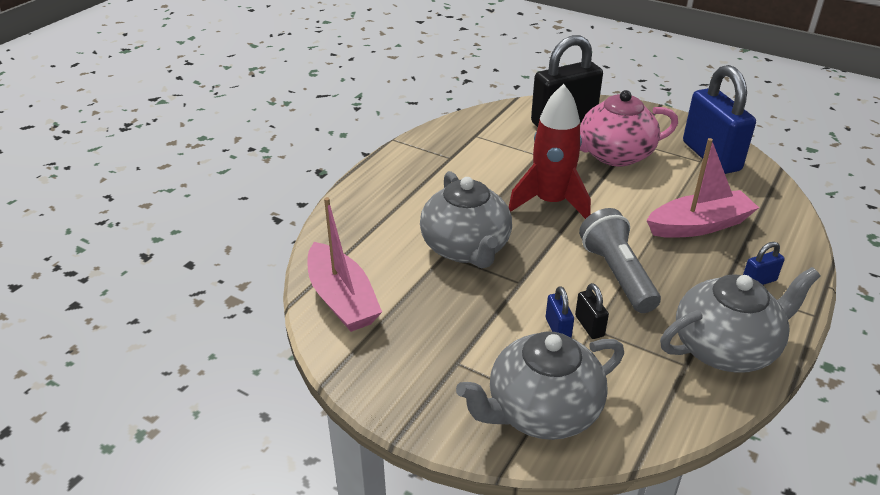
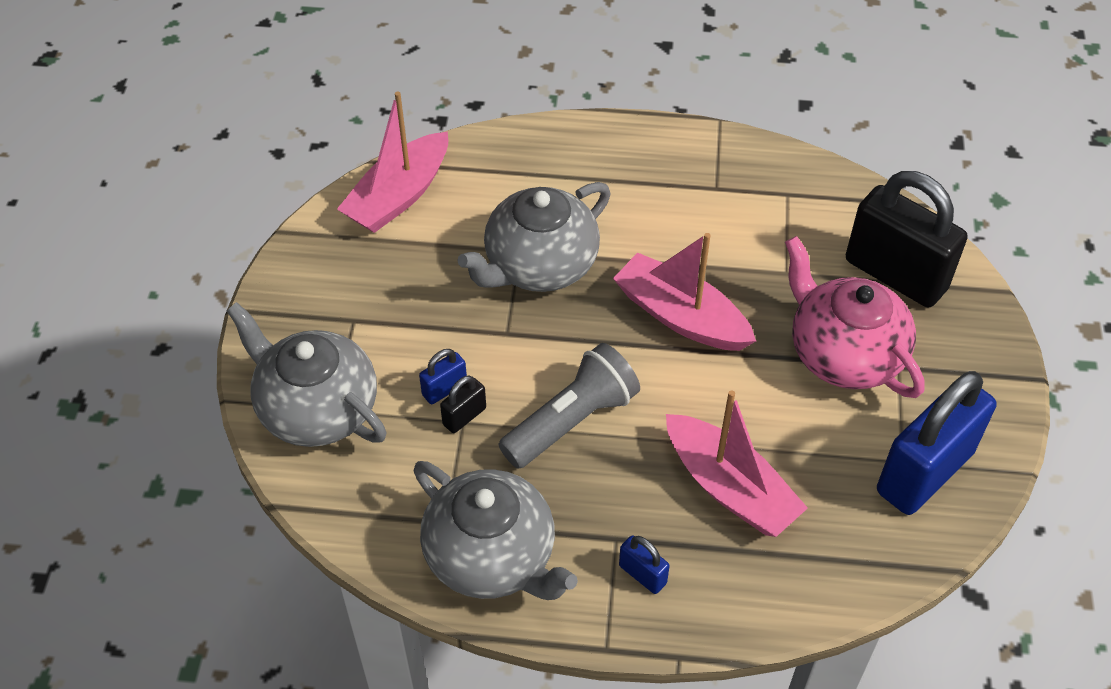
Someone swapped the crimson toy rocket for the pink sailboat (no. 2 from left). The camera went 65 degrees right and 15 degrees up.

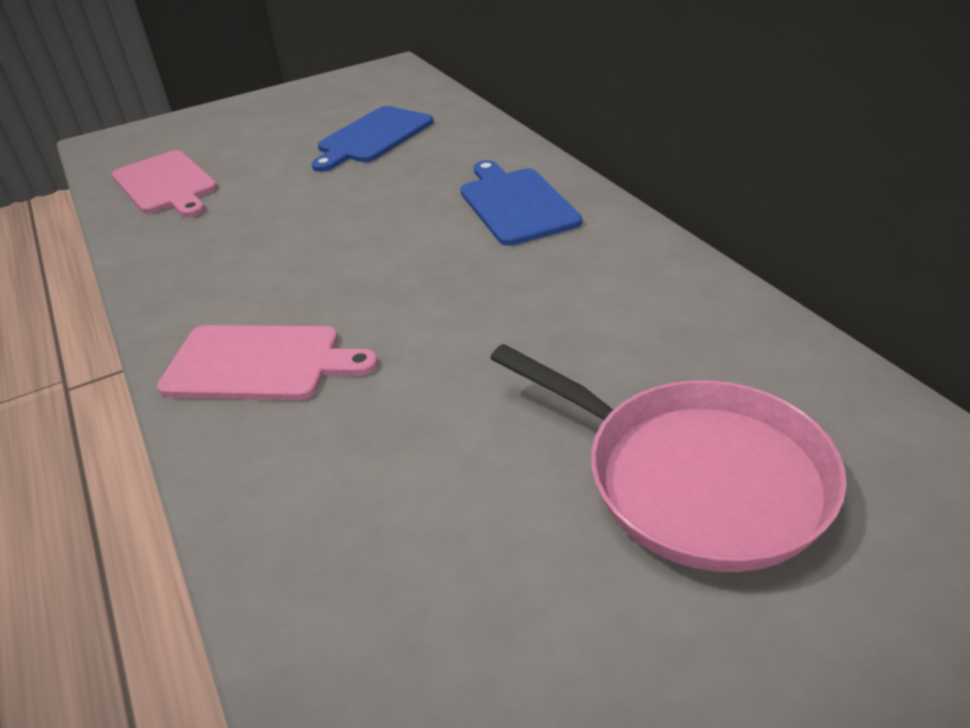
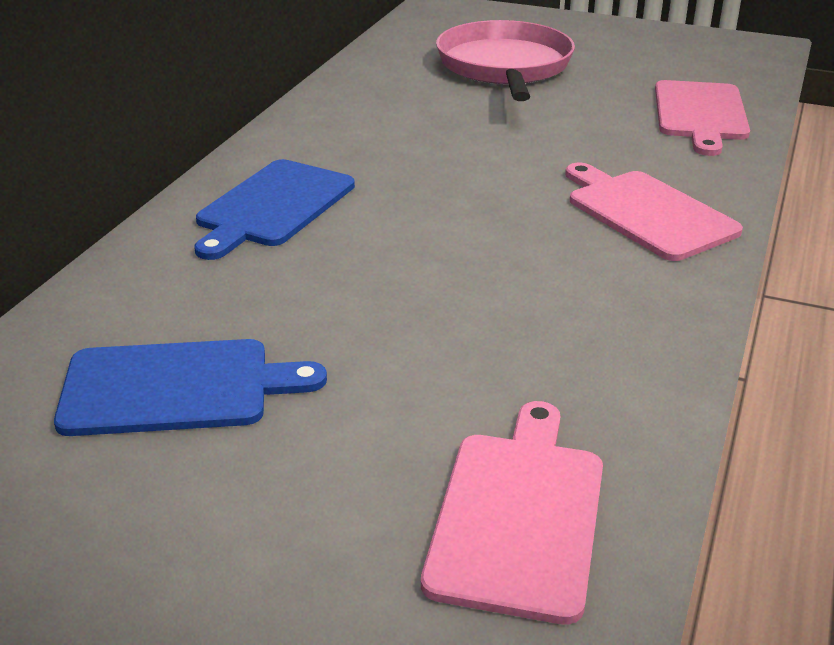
Someone put down the pink bread board (no. 3 from left). The camera went 135 degrees left and 5 degrees down.

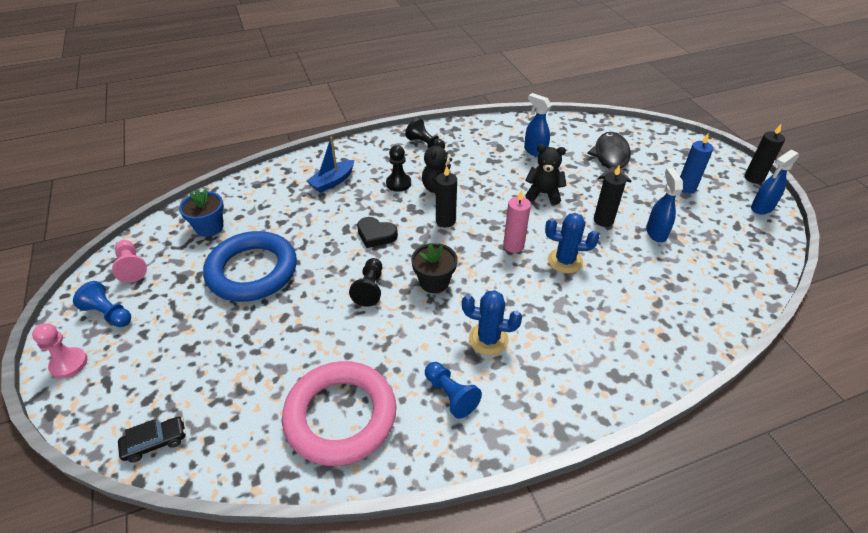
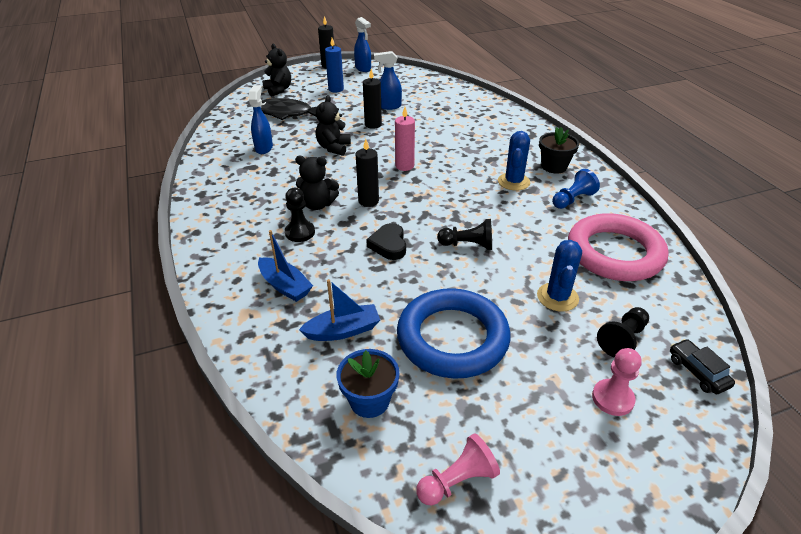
Someone took away the cobalt pawn (no. 1 from left). Someone put down the black stuffed bear (no. 1 from left). Someone put down the cobalt sailboat (no. 2 from left). Someone carried the pink pawn (no. 1 from left in the first image). Someone carried the black pawn (no. 3 from left). Someone carried the black flower pot. Someone carried the cobalt cactus (no. 2 from left). Someone rotated the black love heart by 150 degrees clockwise. Someone rotated the cobalt spray bottle (no. 1 from left) by 135 degrees clockwise. The camera went 90 degrees left and 5 degrees down.

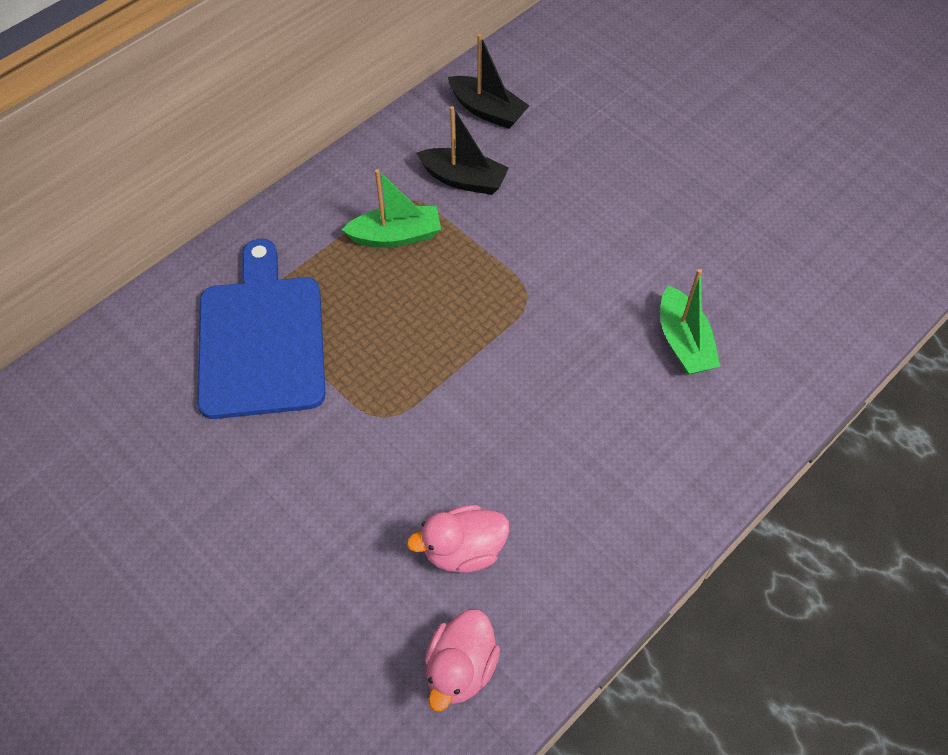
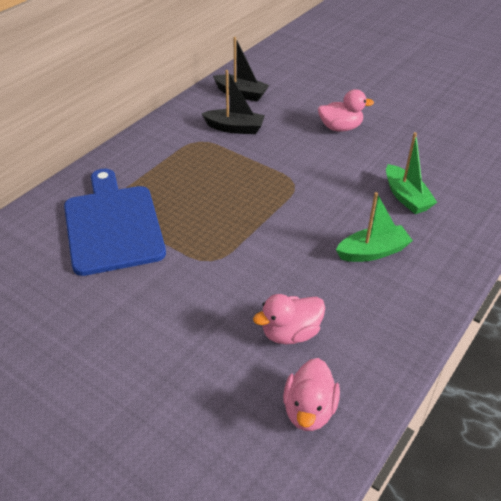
Someone put down the pink rubber duck (no. 3 from left). Someone carried the emerald sailboat (no. 1 from left). The camera went 10 degrees left and 15 degrees down.

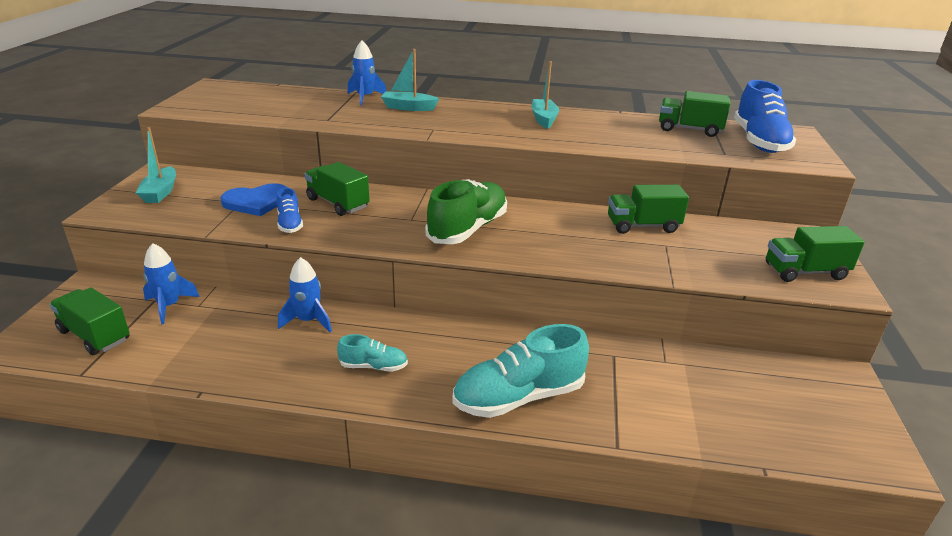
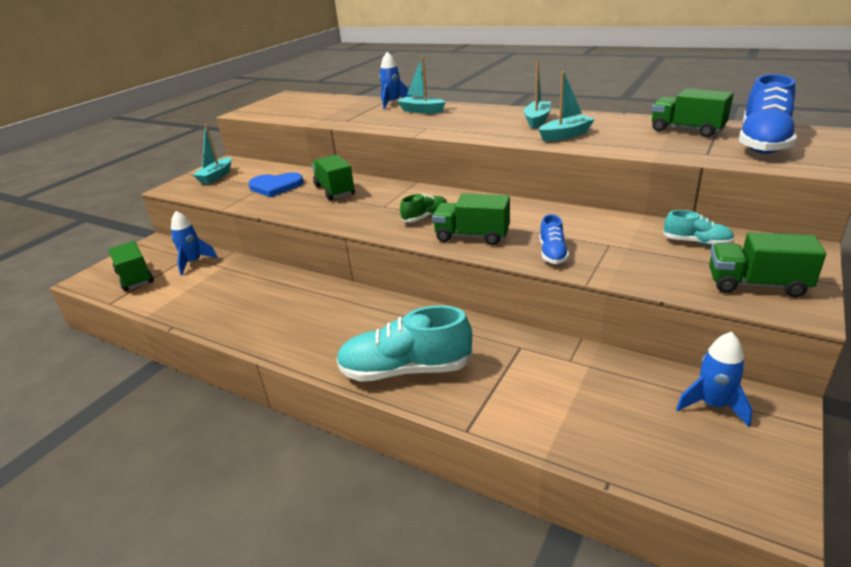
Someone put down the turquoise sailboat (no. 4 from left). Someone carried the cobalt shoe (no. 1 from left). Someone carried the cobalt toy rocket (no. 2 from left in the first image). Someone carried the turquoise shoe (no. 1 from left in the first image). Someone carried the emerald truck (no. 3 from left). Someone scaled the emerald shoe by 0.51. The camera went 25 degrees right and 0 degrees up.

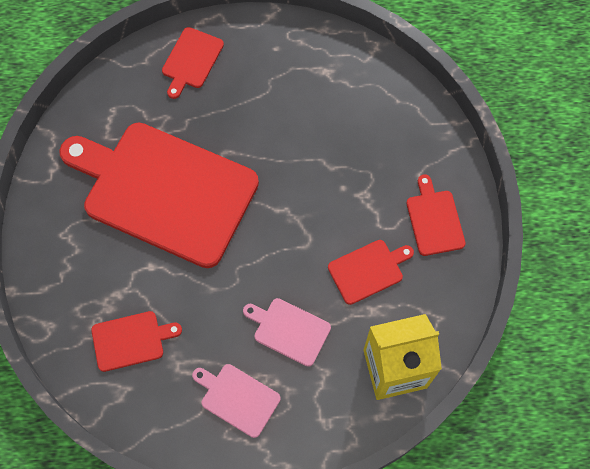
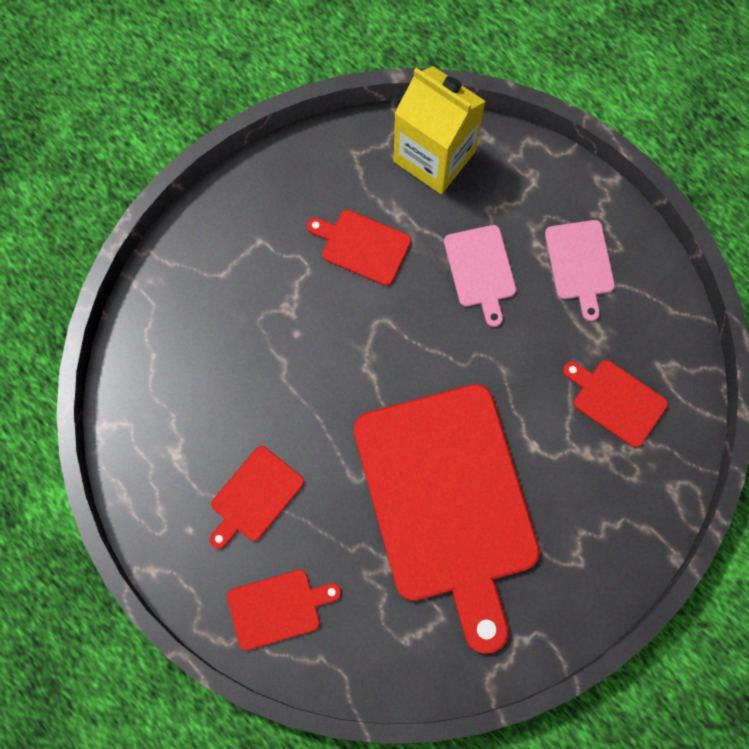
Someone carried the crimson bread board (no. 5 from left in the first image). The camera went 130 degrees left and 5 degrees up.

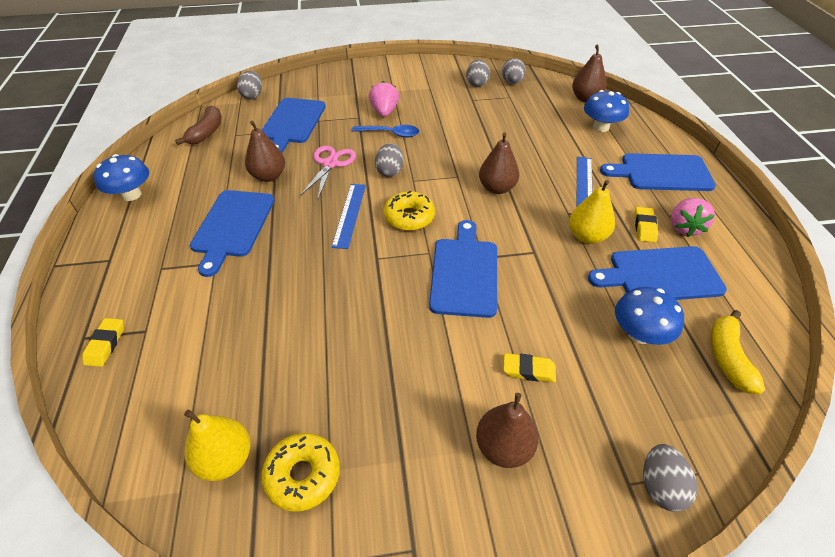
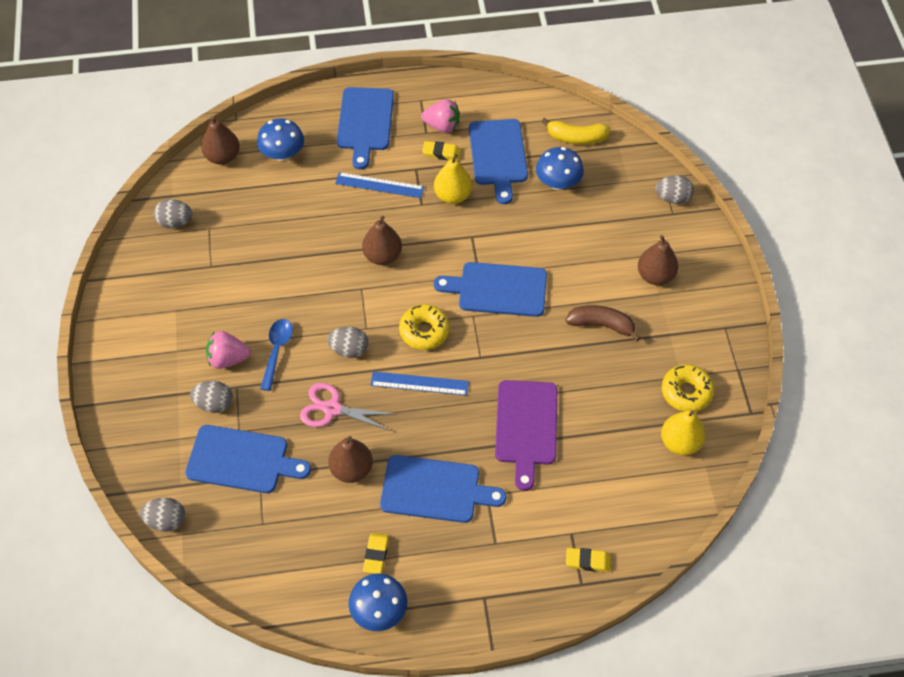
Someone put down the royal purple bread board. Someone carried the dark brown toy banana. Someone carried the grey toy egg (no. 3 from left). Someone carried the yellow gum eraser (no. 2 from left in the first image). The camera went 90 degrees left and 10 degrees up.

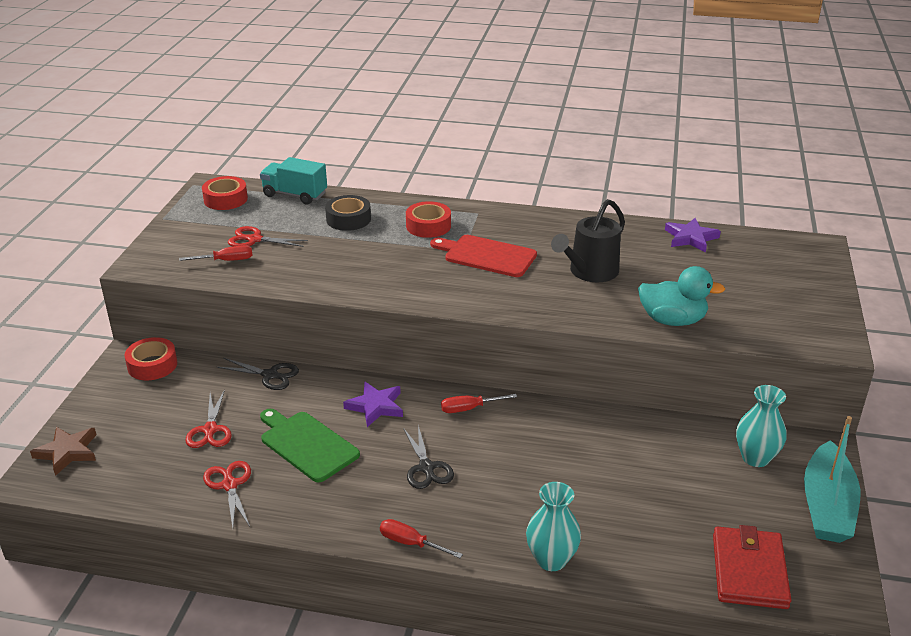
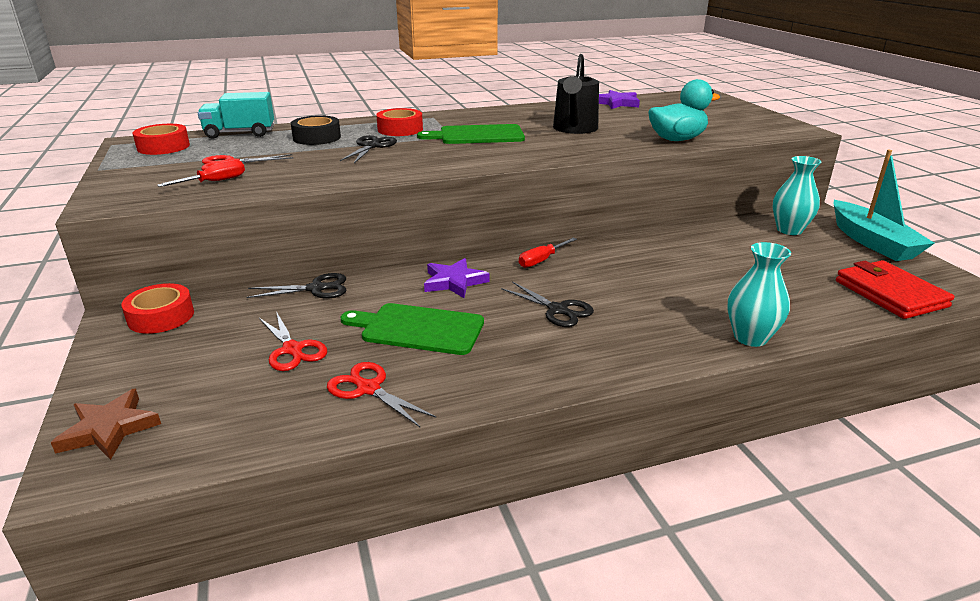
Someone took away the crimson screwdriver (no. 2 from left). Someone put down the black shears (no. 2 from left). Someone repainted the crimson bread board, which became the emerald bread board (no. 2 from left). The camera went 30 degrees left and 5 degrees down.

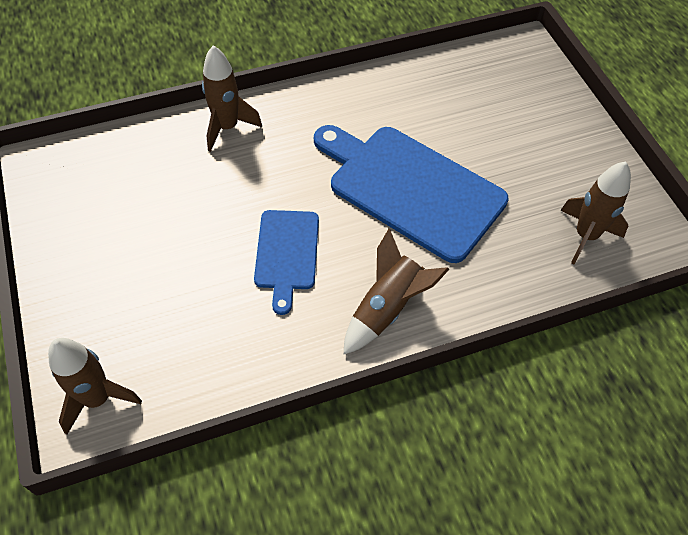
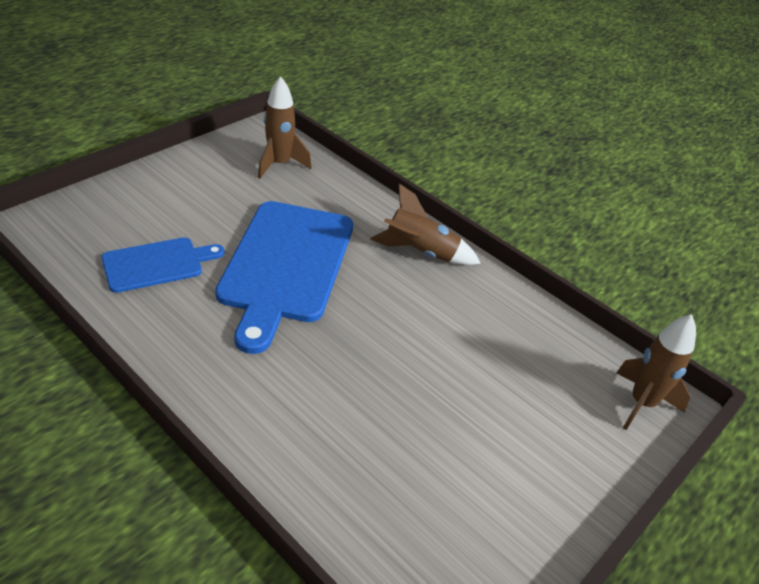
Someone took away the dark brown toy rocket (no. 2 from left). Someone carried the cobalt bread board (no. 1 from left). The camera went 120 degrees left and 15 degrees down.

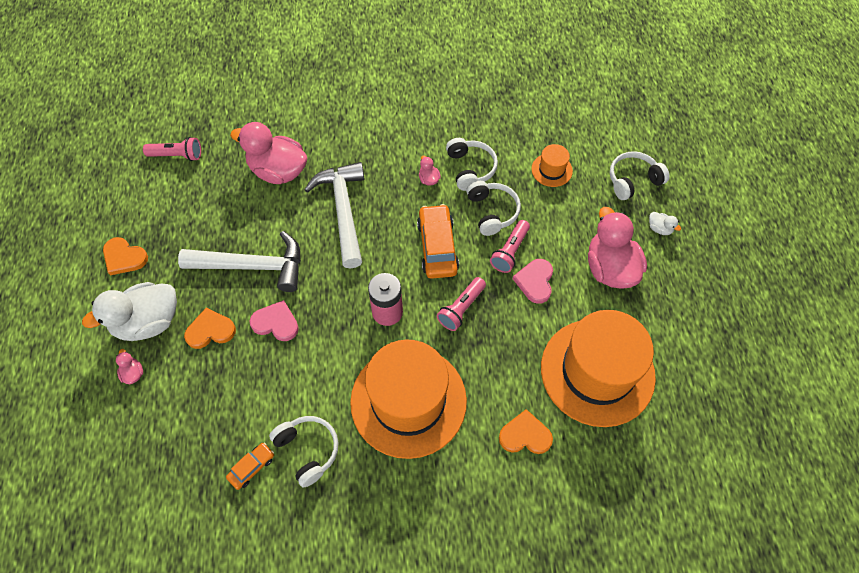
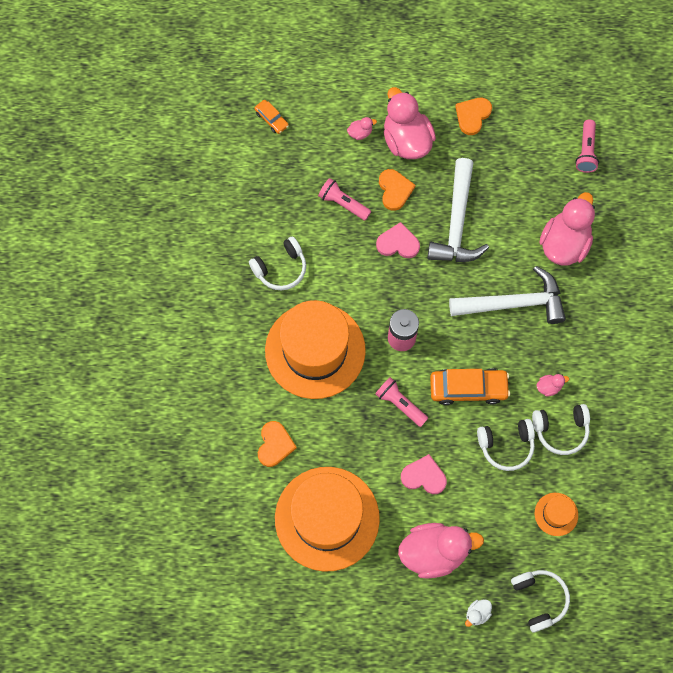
Someone carried the bright orange automobile (no. 1 from left). Someone carried the pink torch (no. 3 from left in the first image). Someone repainted the pure white rubber duck (no. 1 from left), which became the pink rubber duck (no. 2 from left). Someone rotated the pink love heart (no. 1 from left) by 105 degrees counterclockwise. The camera went 95 degrees right and 10 degrees up.

